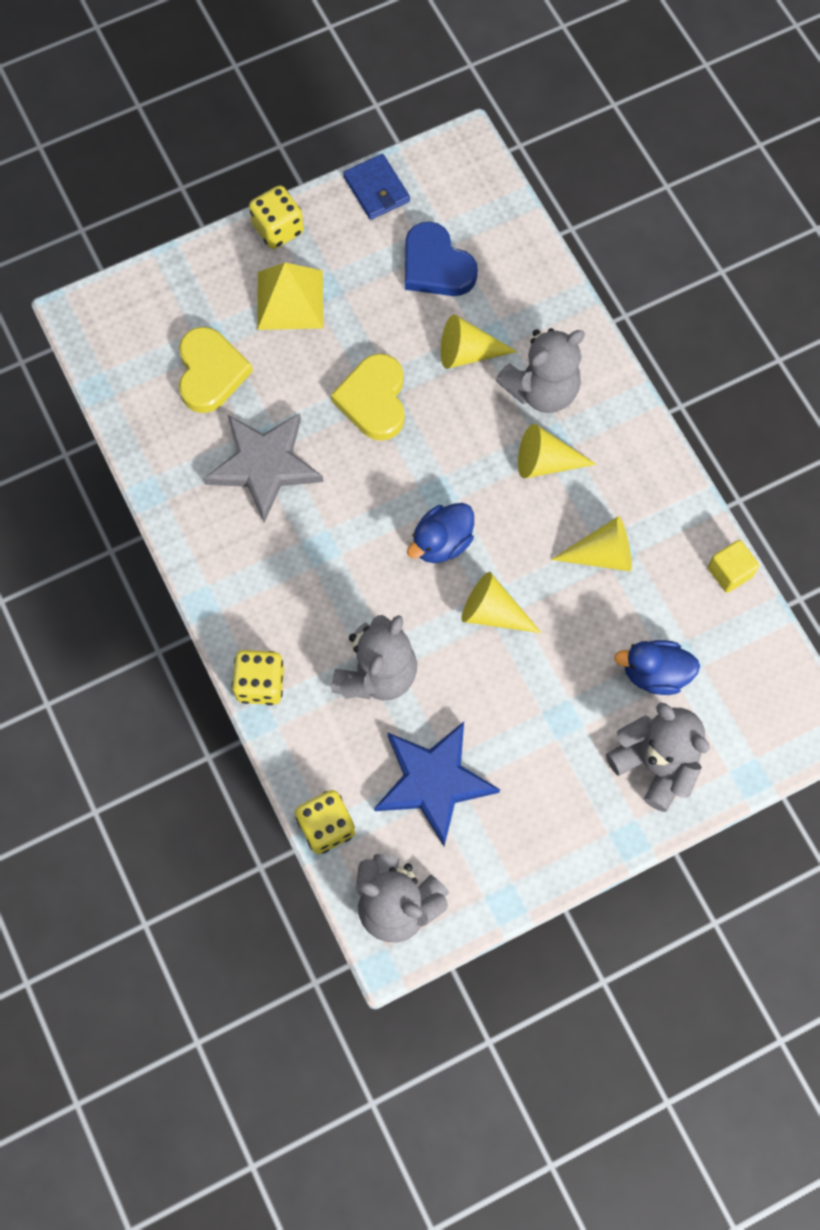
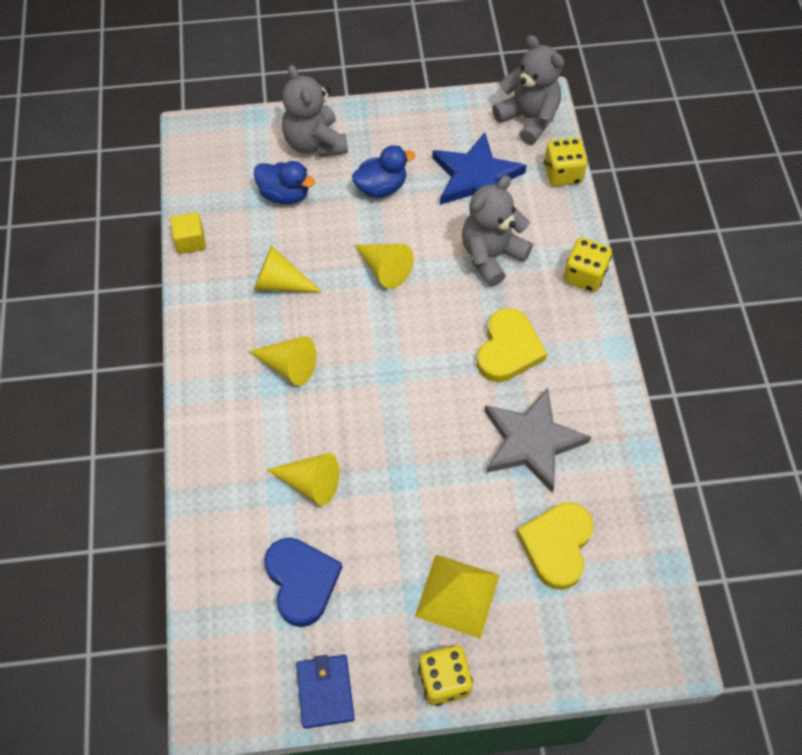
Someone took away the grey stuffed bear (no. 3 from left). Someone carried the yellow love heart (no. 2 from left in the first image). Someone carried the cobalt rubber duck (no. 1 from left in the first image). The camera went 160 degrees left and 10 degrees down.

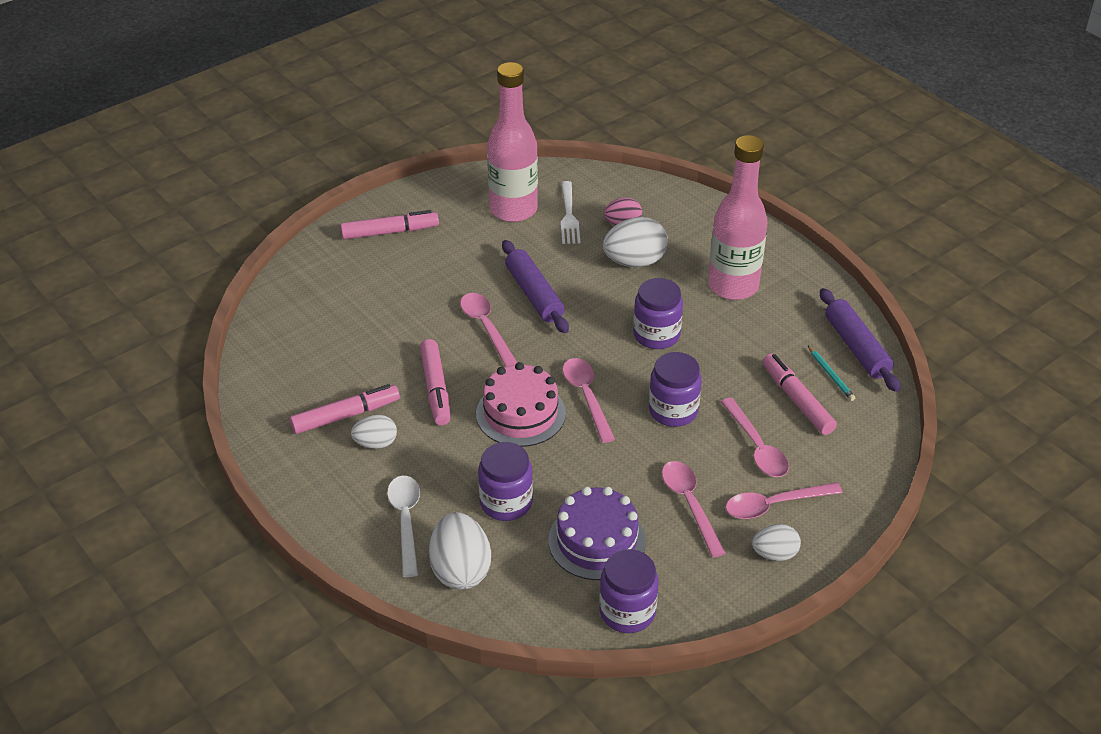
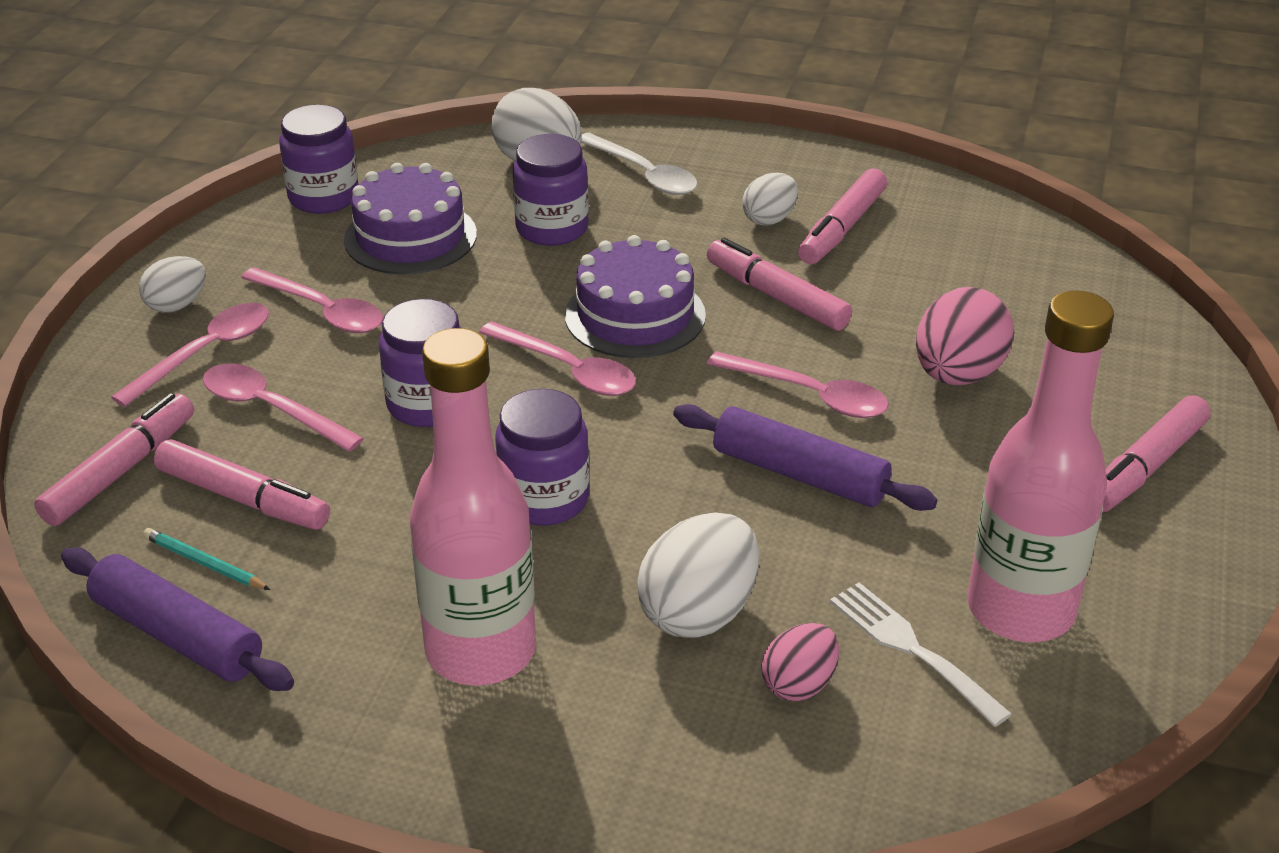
Someone put down the pink marker pen (no. 1 from left). Someone put down the pink toy egg (no. 2 from left). Someone repainted the pink cake, which became the royal purple cake (no. 2 from left). The camera went 145 degrees right and 5 degrees down.

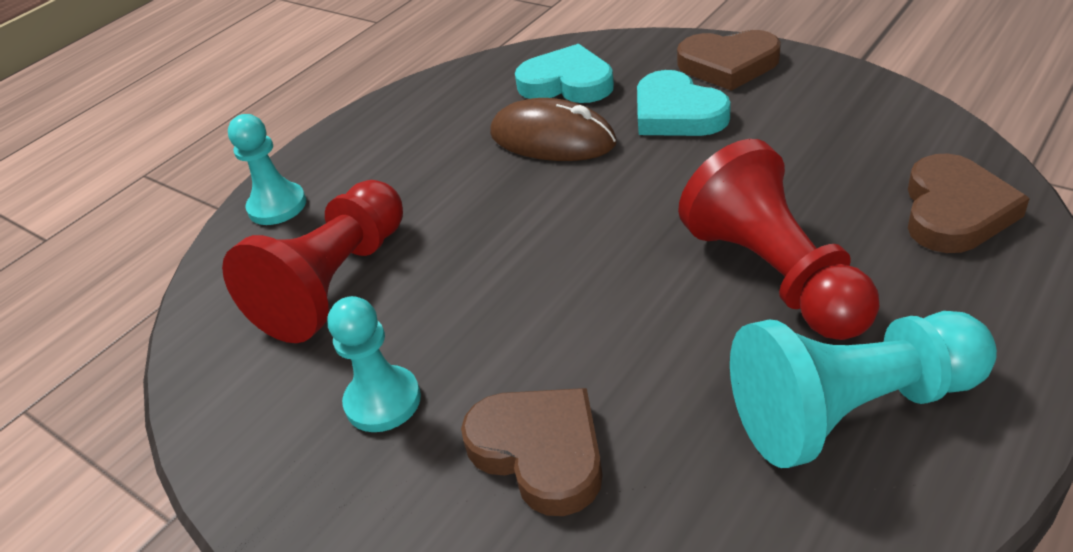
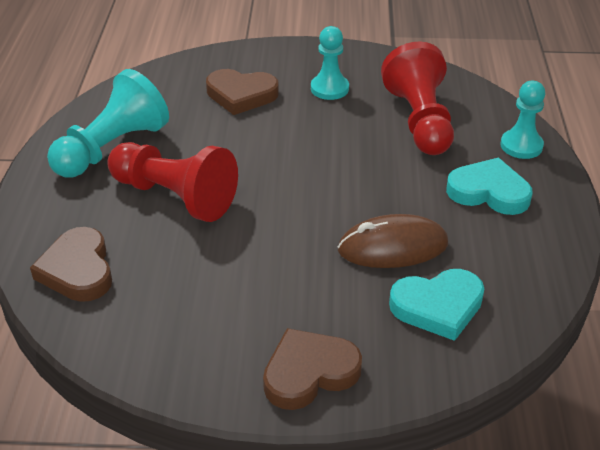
Someone carried the turquoise love heart (no. 2 from left). The camera went 140 degrees right and 0 degrees up.

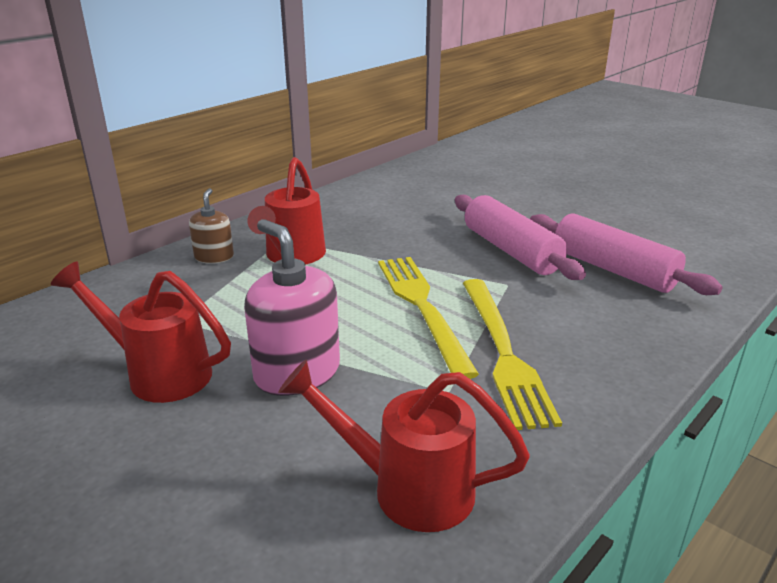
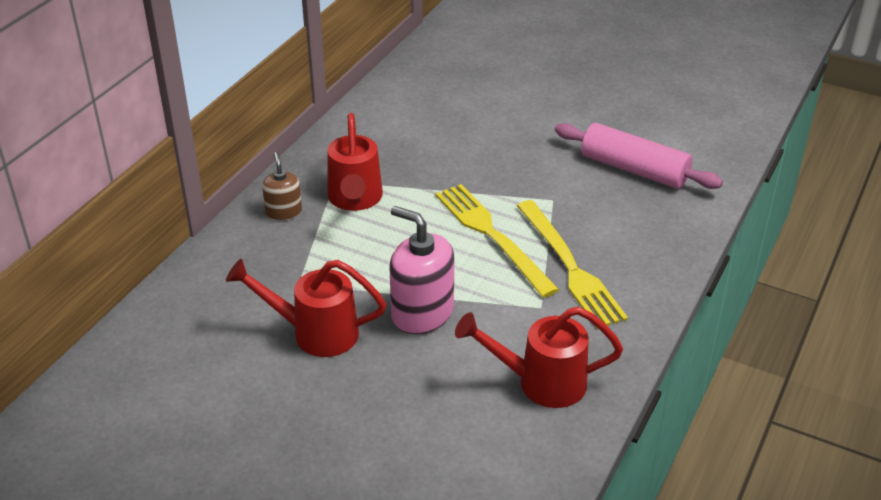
Someone took away the pink dough roller (no. 1 from left). The camera went 15 degrees left and 10 degrees up.

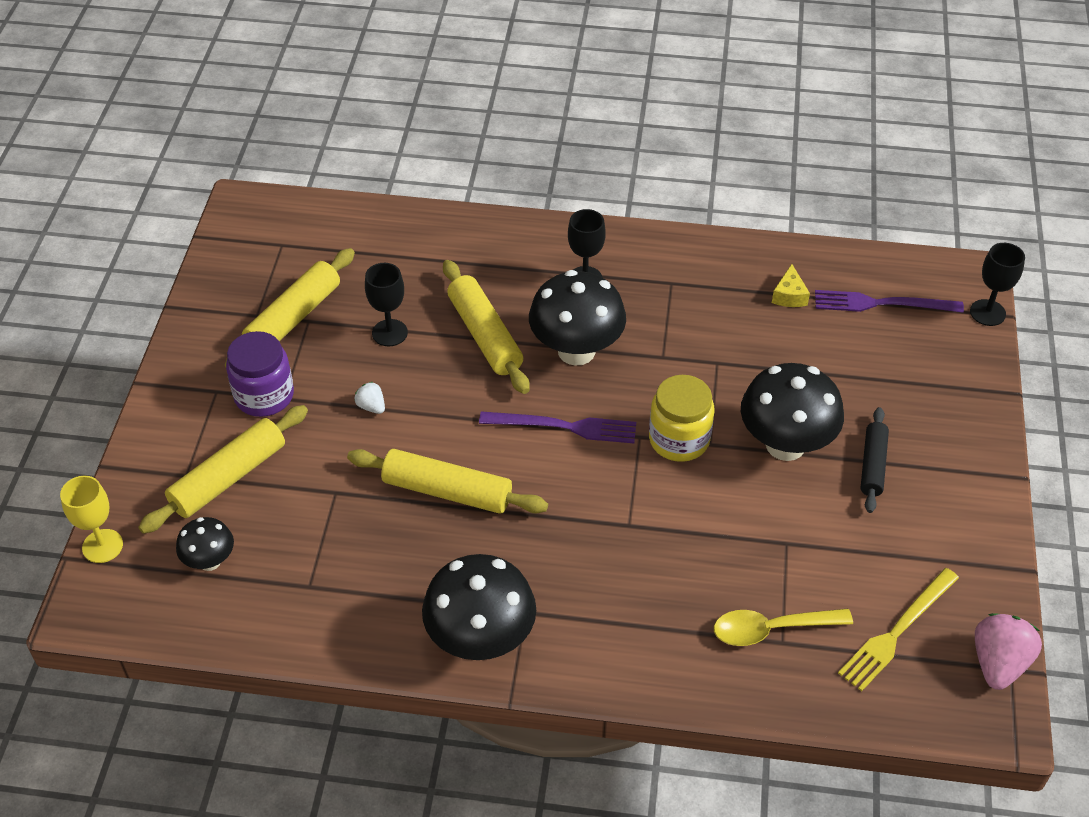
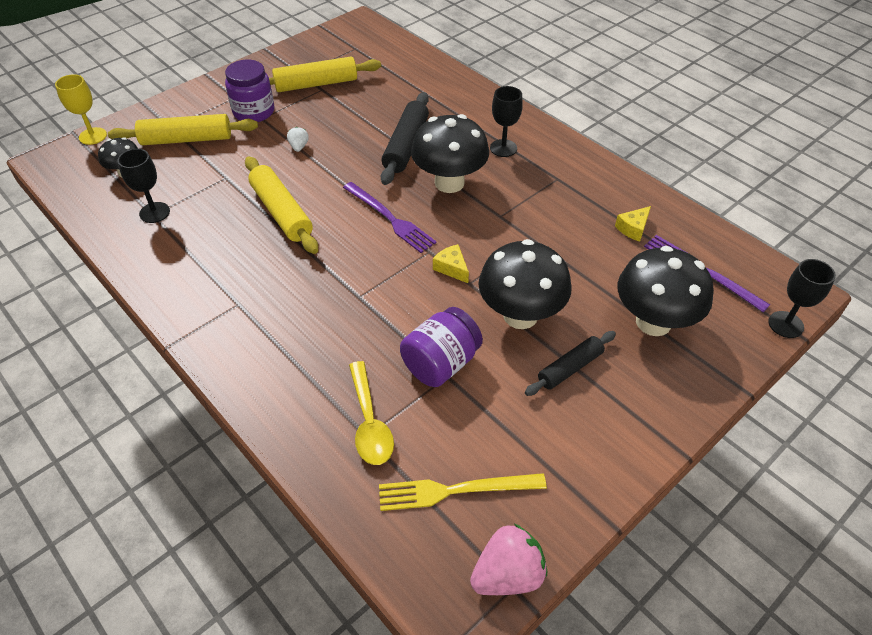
Someone put down the royal purple jar (no. 2 from left). Someone carried the black wine glass (no. 1 from left). Someone carried the black fungus (no. 2 from left in the first image). Someone swapped the yellow jar for the yellow cheese wedge (no. 1 from left). Someone repainted the yellow dough roller (no. 4 from left), which became the black dough roller (no. 1 from left). Someone rotated the yellow spoon by 135 degrees counterclockwise. The camera went 40 degrees right and 0 degrees up.

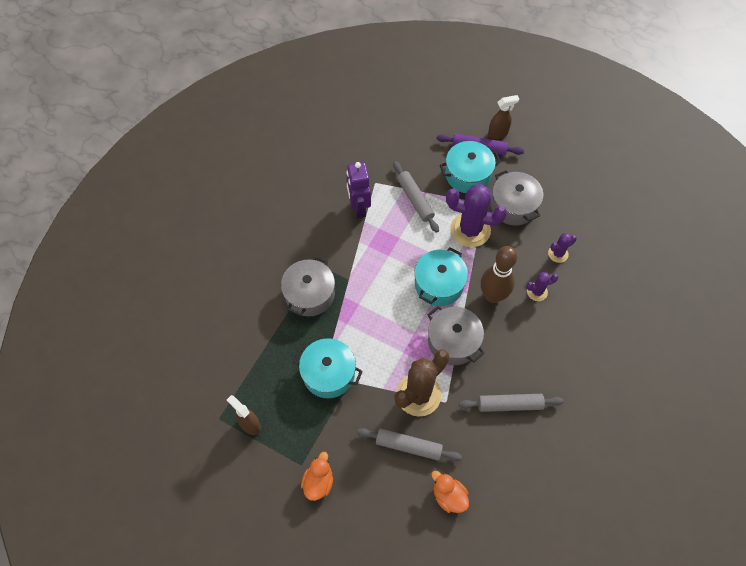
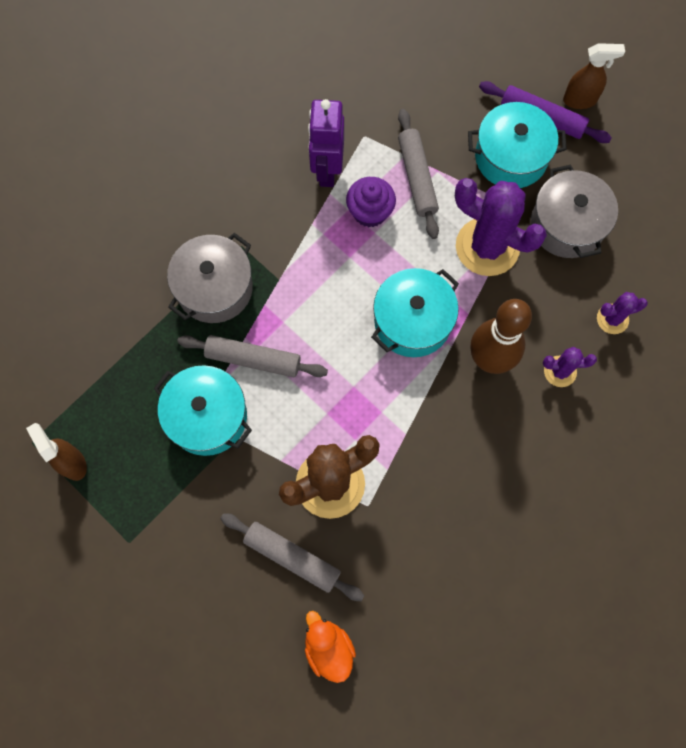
Someone took away the bright orange rubber duck (no. 1 from left). Someone took away the grey stockpot (no. 2 from left). Someone put down the royal purple fairy cake. Someone carried the grey dough roller (no. 3 from left in the first image). The camera went 15 degrees right and 10 degrees up.

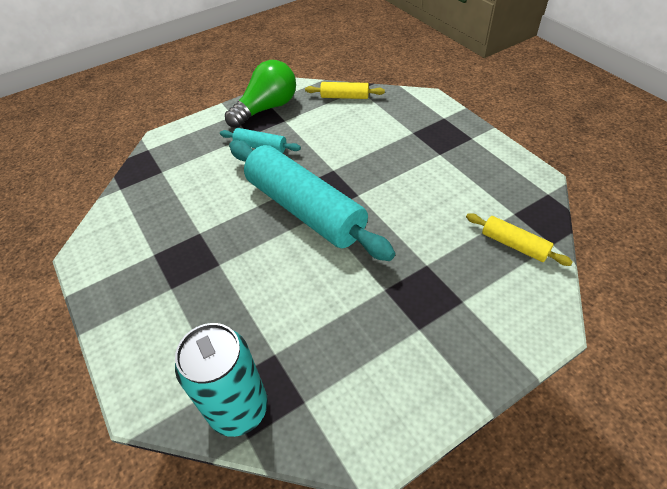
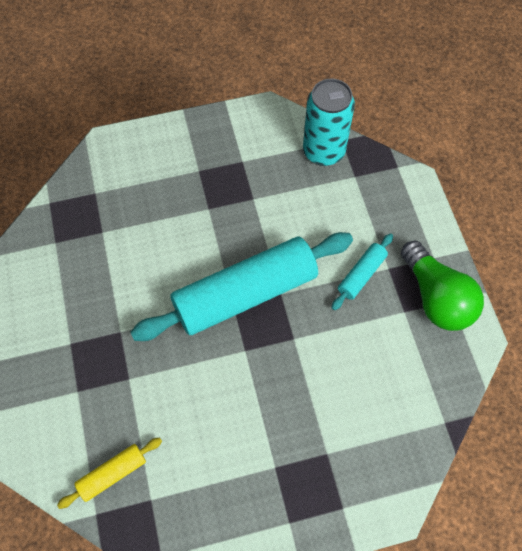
Someone took away the yellow dough roller (no. 1 from left). Someone carried the turquoise soda can. The camera went 105 degrees right and 15 degrees up.

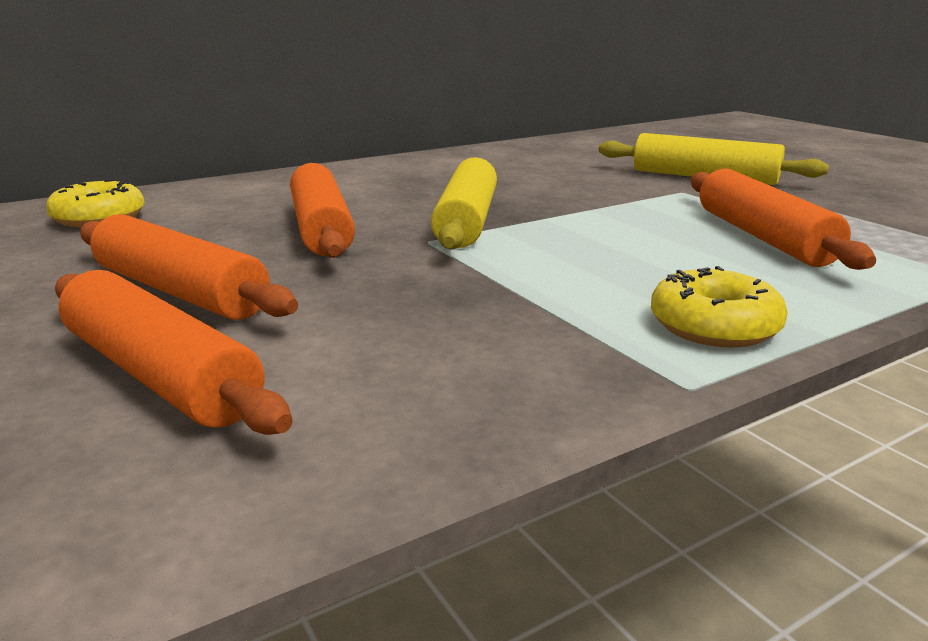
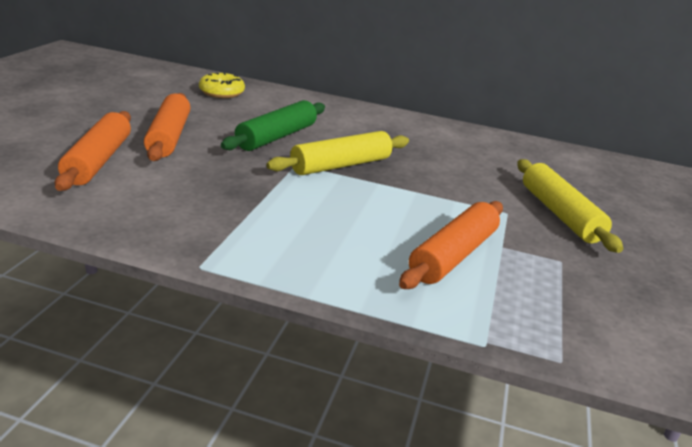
Someone took away the yellow donut (no. 2 from left). Someone repainted the bright orange dough roller (no. 3 from left), which became the emerald dough roller. The camera went 45 degrees right and 5 degrees up.

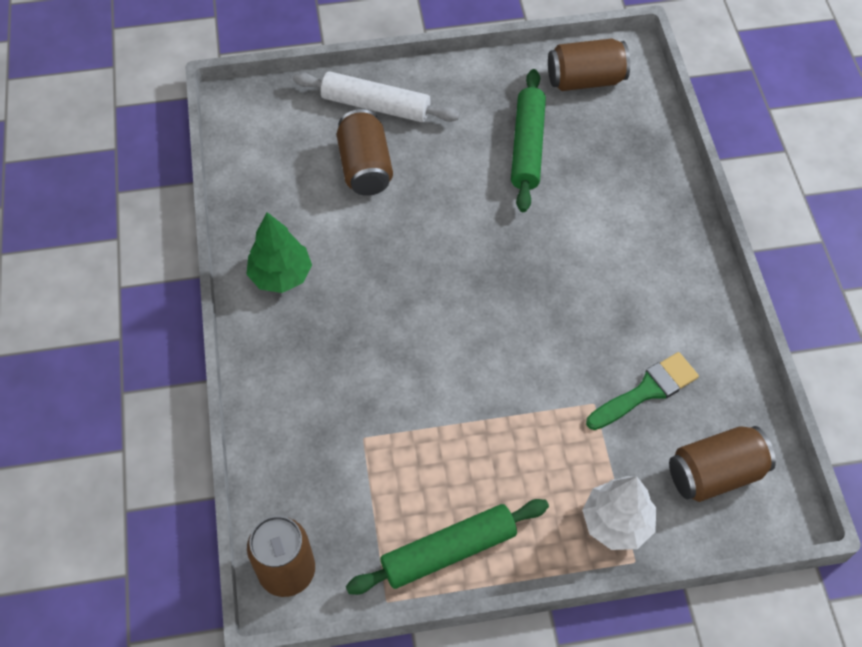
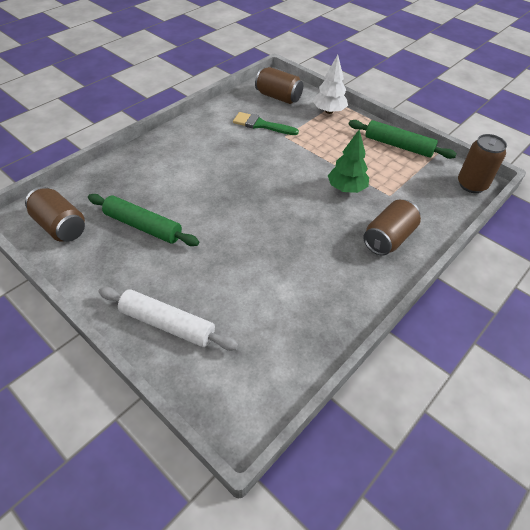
Someone carried the emerald tree. Someone carried the dark brown soda can (no. 2 from left in the first image). Someone rotated the pure white dough roller by 45 degrees counterclockwise. Someone rotated the emerald dough roller (no. 2 from left in the first image) by 60 degrees clockwise. The camera went 130 degrees left and 10 degrees down.

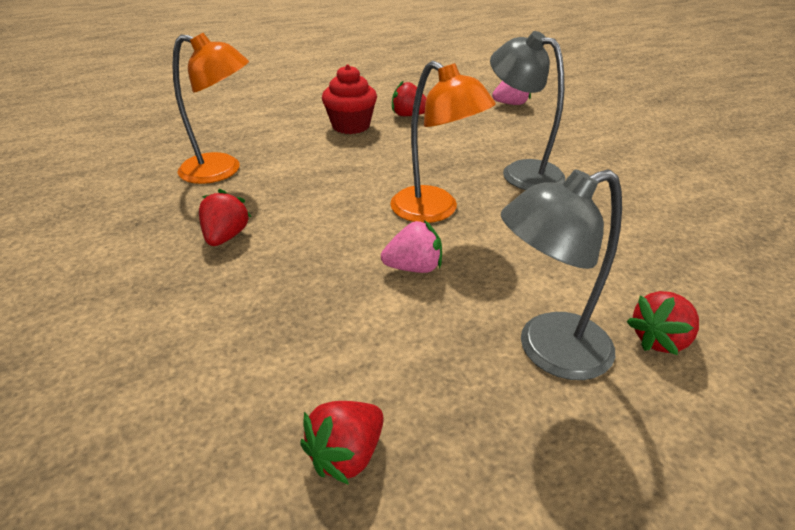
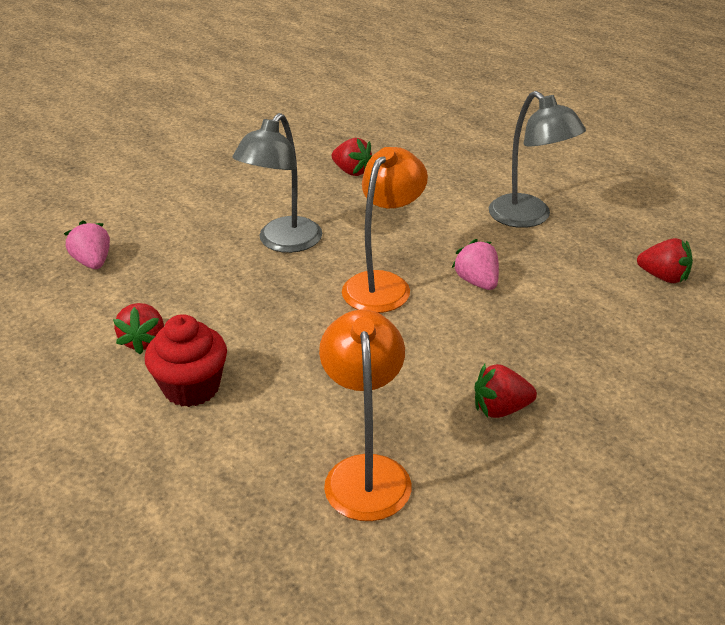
Someone carried the crimson berry (no. 4 from left in the first image). The camera went 105 degrees left and 0 degrees up.

